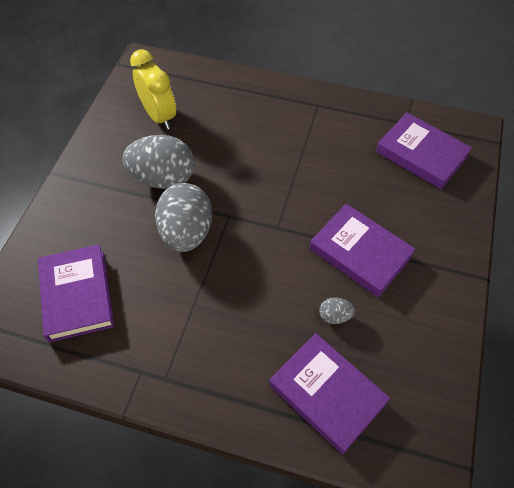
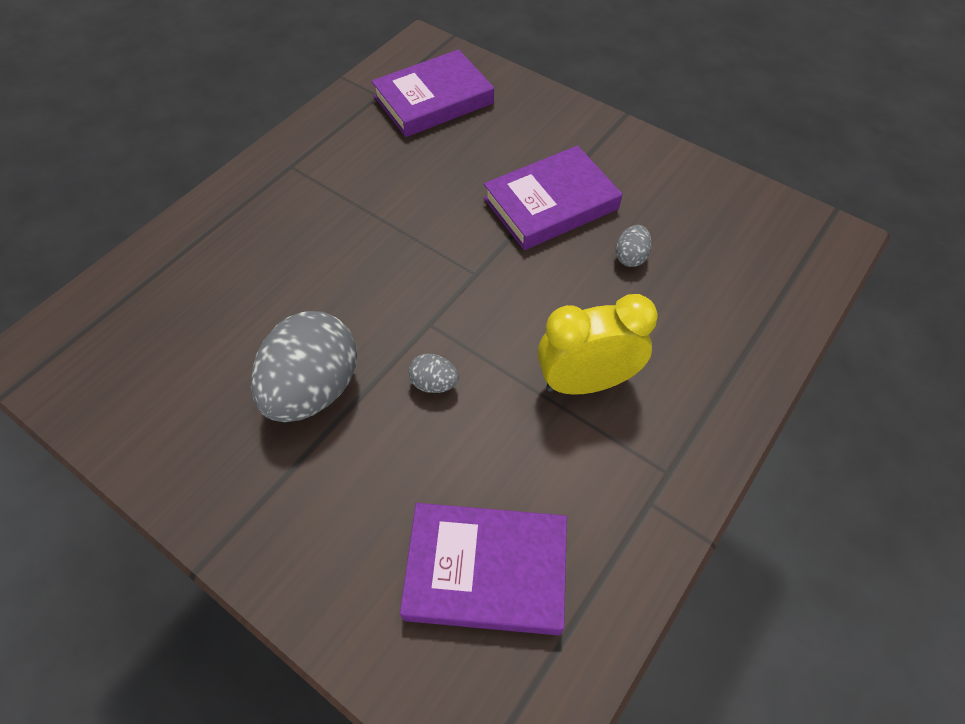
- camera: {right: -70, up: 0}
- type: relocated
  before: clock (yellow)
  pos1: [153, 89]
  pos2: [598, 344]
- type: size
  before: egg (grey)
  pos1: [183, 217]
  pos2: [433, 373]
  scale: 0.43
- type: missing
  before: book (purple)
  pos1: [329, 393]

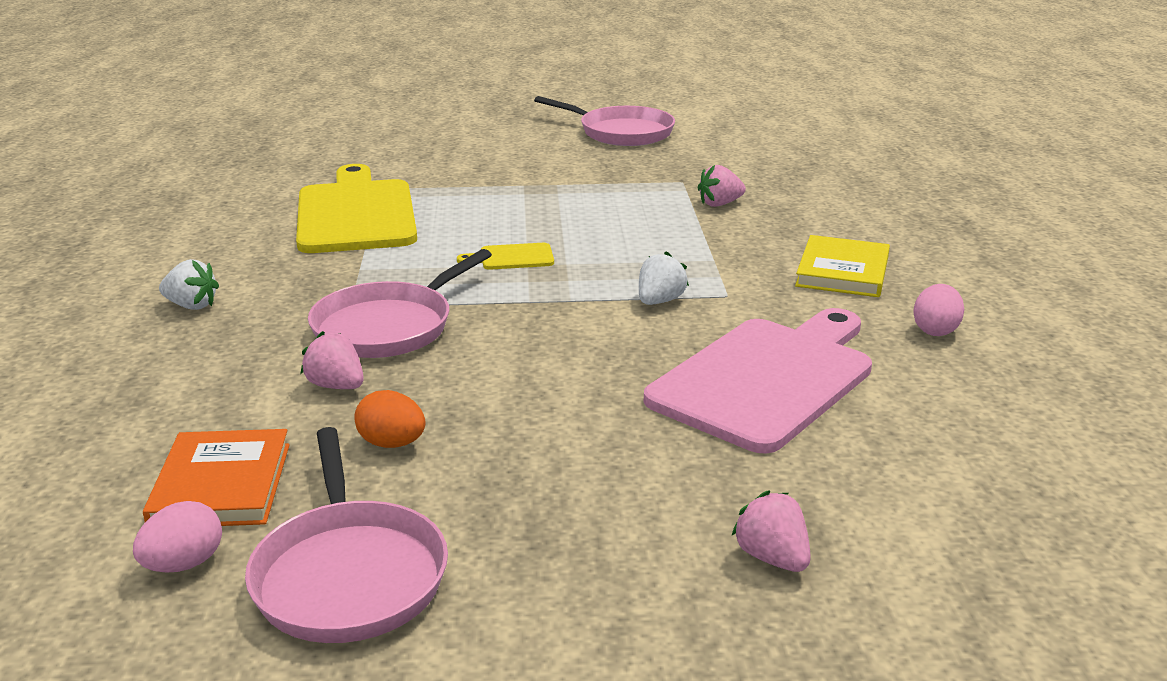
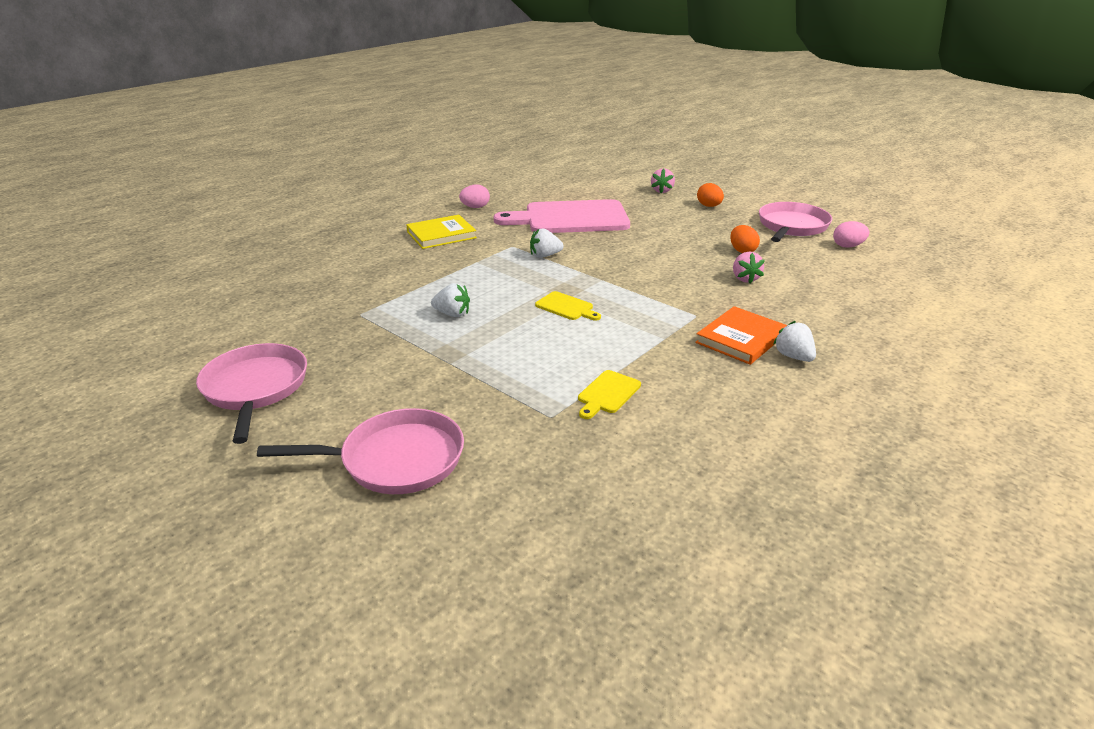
- camera: {right: -135, up: 5}
- type: size
  before: cutting board (yellow)
  pos1: [356, 208]
  pos2: [609, 394]
  scale: 0.41
- type: missing
  before: strawberry (pink)
  pos1: [722, 186]
- type: relocated
  before: pan (pink)
  pos1: [400, 303]
  pos2: [360, 451]
- type: relocated
  before: book (orange)
  pos1: [216, 477]
  pos2: [741, 335]
- type: appeared
  after: egg (orange)
  pos2: [710, 195]
- type: appeared
  after: strawberry (white)
  pos2: [450, 300]

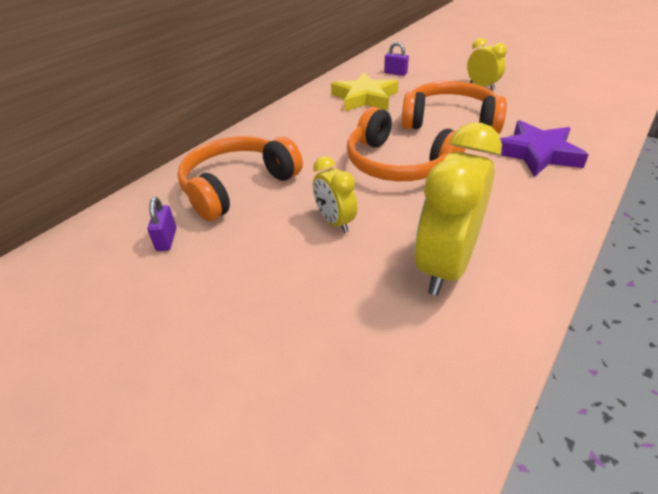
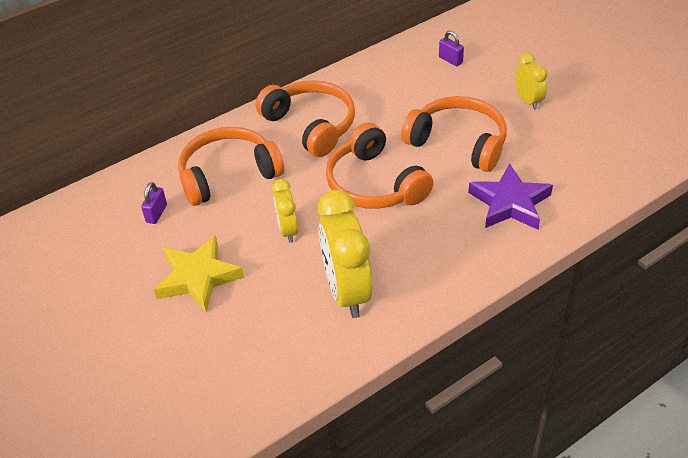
- camera: {right: 20, up: 5}
- type: relocated
  before: star (yellow)
  pos1: [364, 92]
  pos2: [199, 273]
- type: spun
  before: clock (yellow)
  pos1: [458, 209]
  pos2: [345, 254]
  turn: -60
- type: appeared
  after: headphones (orange)
  pos2: [305, 118]

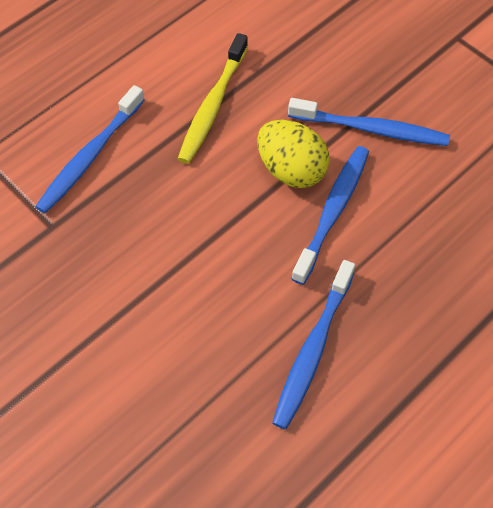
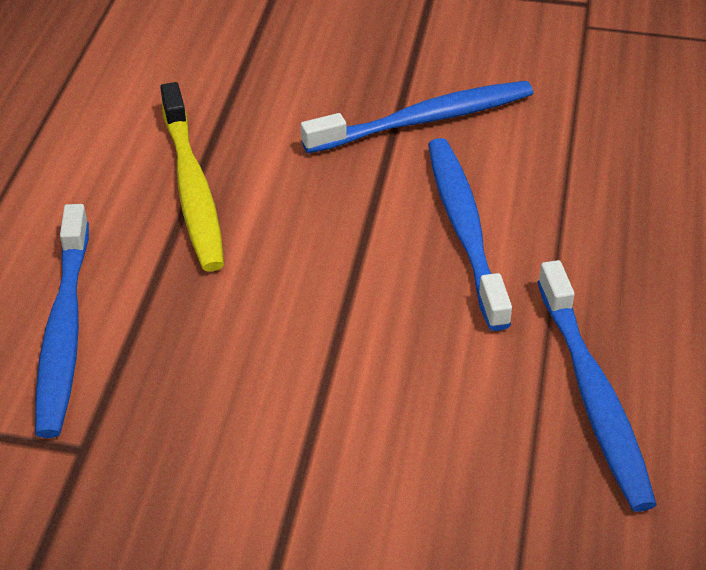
- camera: {right: -35, up: -15}
- type: missing
  before: egg (yellow)
  pos1: [293, 154]

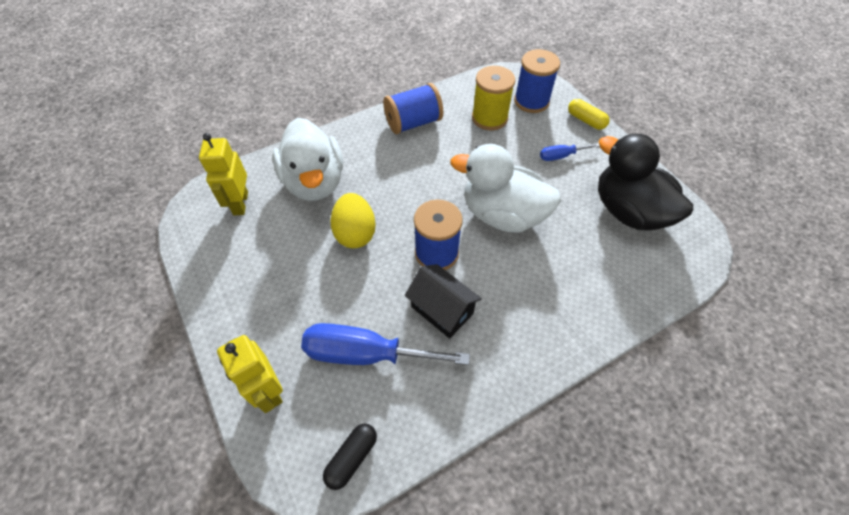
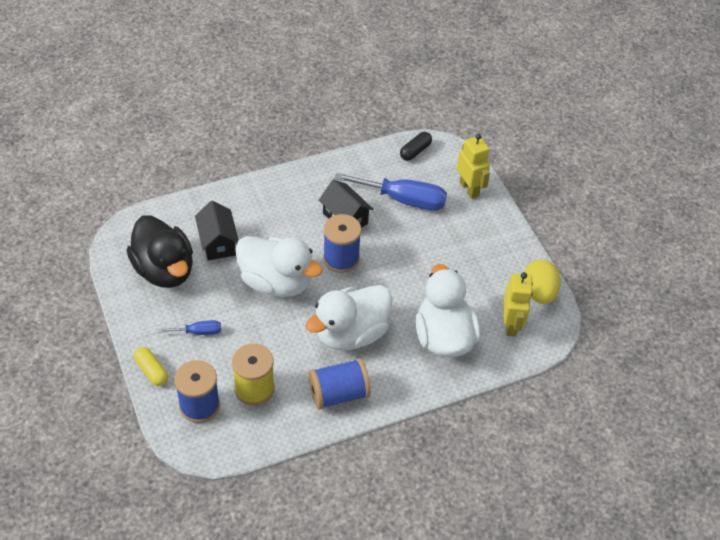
- camera: {right: -175, up: -5}
- type: relocated
  before: egg (yellow)
  pos1: [353, 220]
  pos2: [542, 282]
- type: appeared
  after: house (black)
  pos2: [217, 231]
- type: appeared
  after: duck (white)
  pos2: [348, 317]

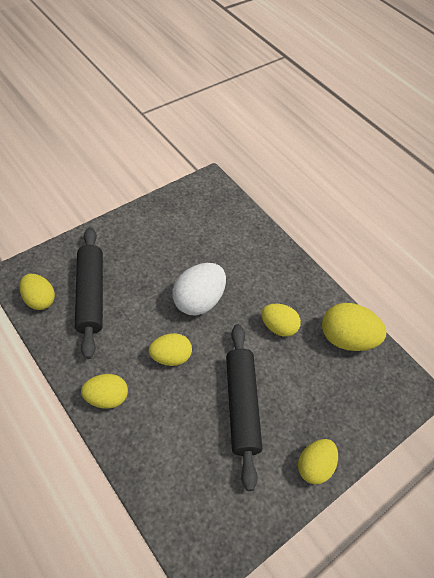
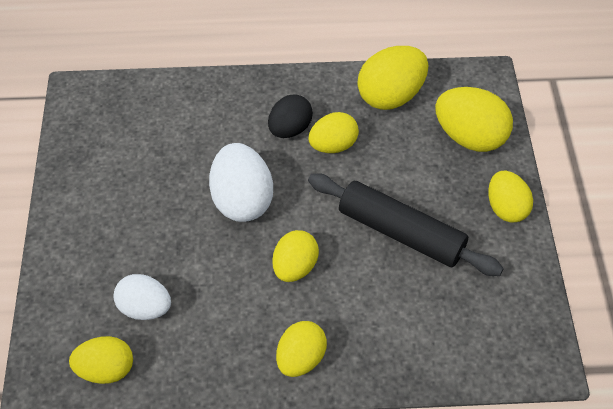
- camera: {right: -50, up: 0}
- type: exchanged
  before: rolling pin (black)
  after: egg (white)
  pos1: [89, 293]
  pos2: [142, 297]
- type: appeared
  after: egg (yellow)
  pos2: [474, 119]
- type: appeared
  after: egg (black)
  pos2: [290, 116]

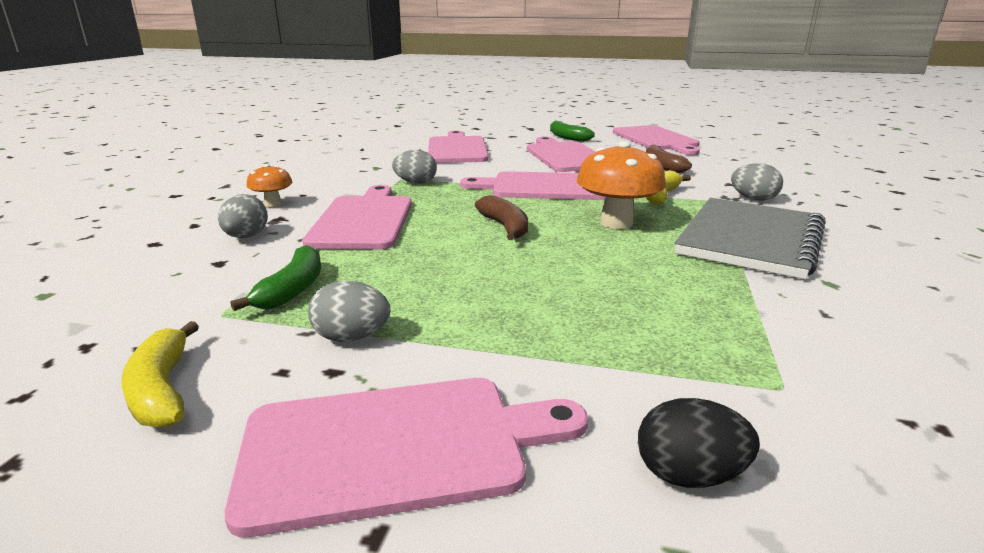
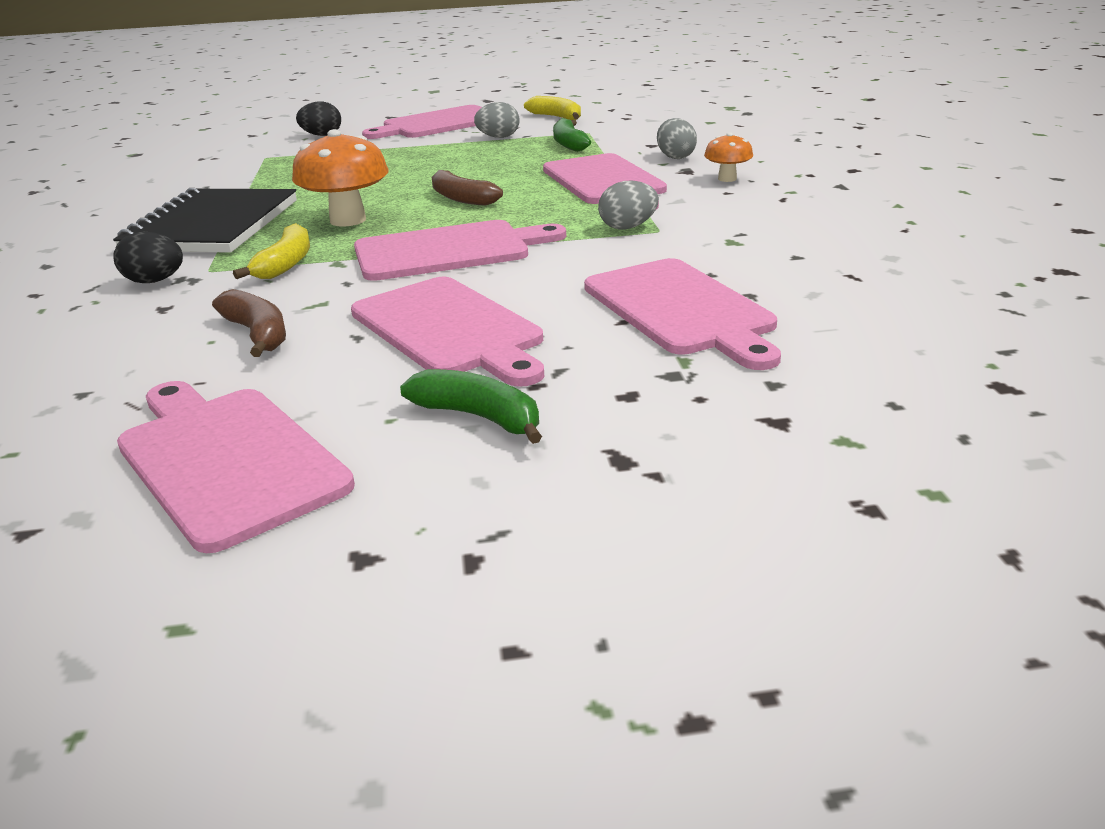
- camera: {right: 160, up: 5}
- type: colour
  before: egg (grey)
  after: egg (black)
  pos1: [757, 182]
  pos2: [148, 257]
- type: colour
  before: notebook (grey)
  after: notebook (black)
  pos1: [750, 238]
  pos2: [205, 220]

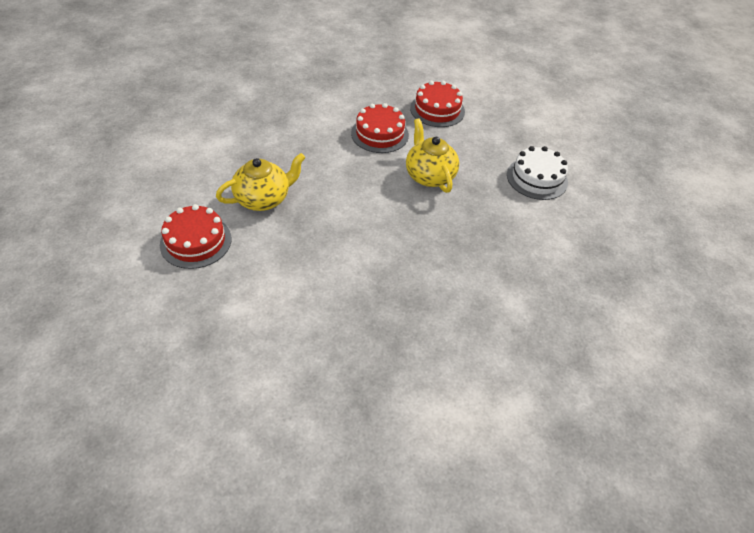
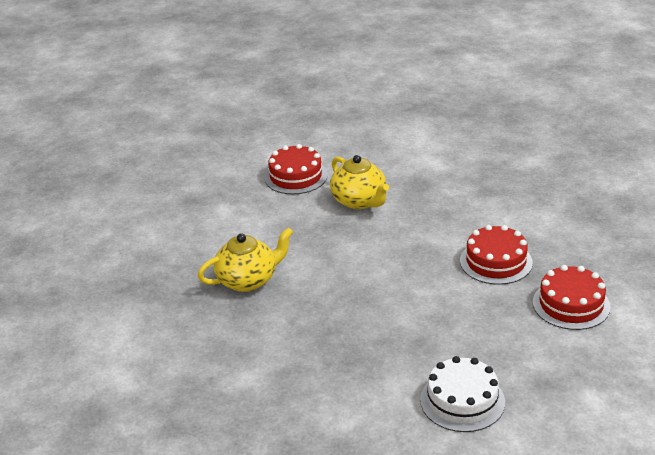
- camera: {right: 90, up: -15}
- type: relocated
  before: teapot (yellow)
  pos1: [432, 155]
  pos2: [245, 259]

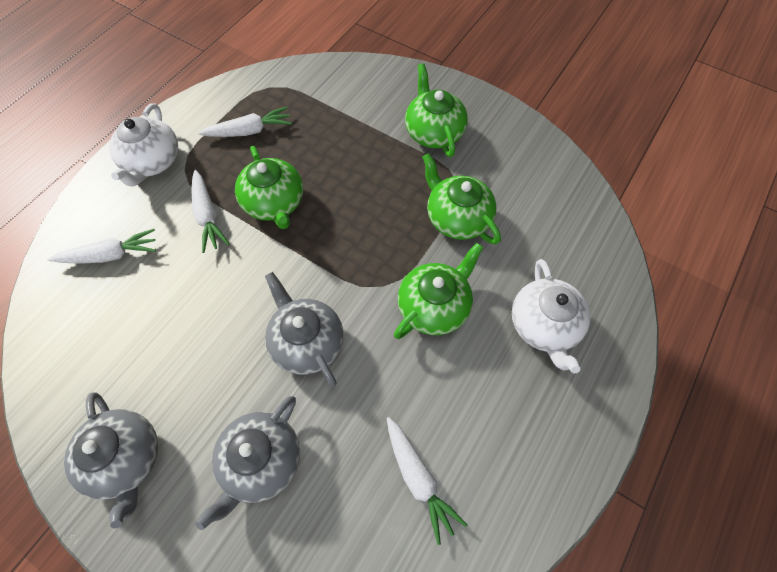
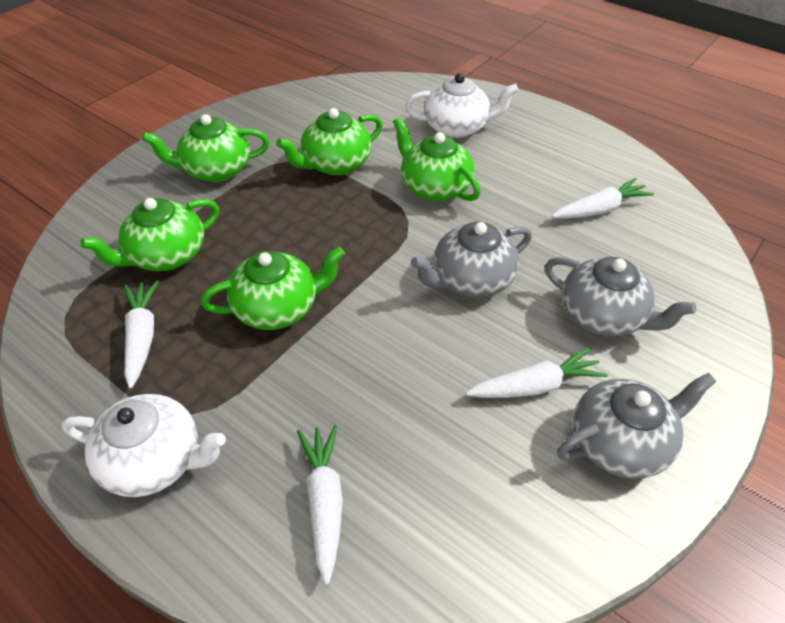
- camera: {right: -85, up: -15}
- type: relocated
  before: carrot (white)
  pos1: [210, 211]
  pos2: [537, 372]
- type: appeared
  after: teapot (green)
  pos2: [150, 234]

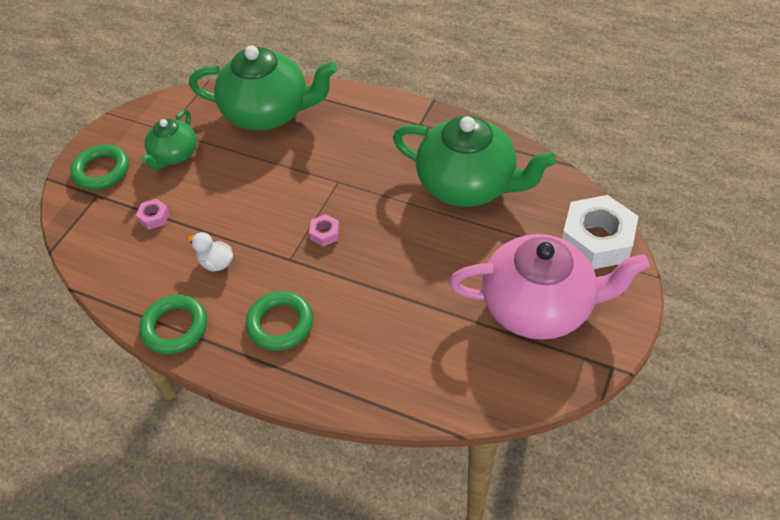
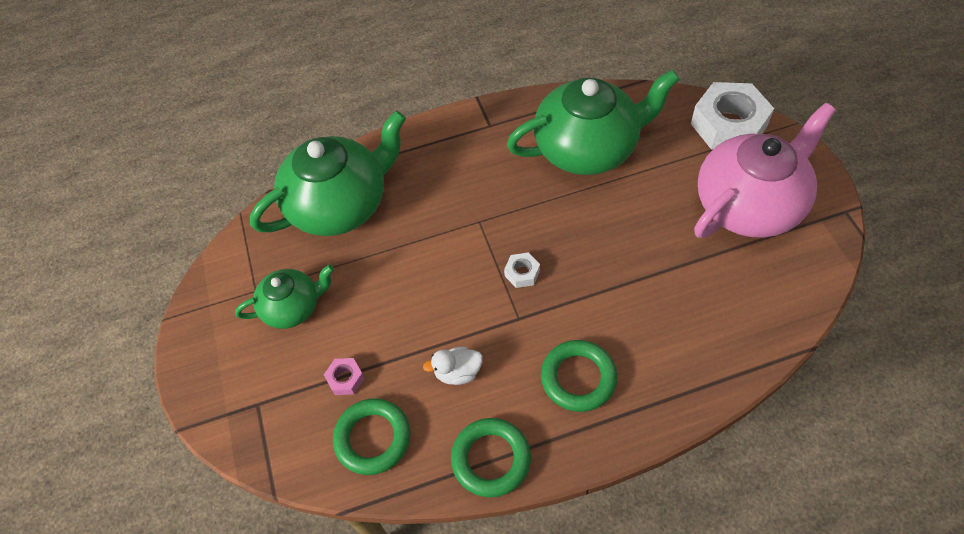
- camera: {right: -40, up: 5}
- type: spun
  before: teapot (green)
  pos1: [168, 140]
  pos2: [284, 297]
  turn: -90
- type: relocated
  before: ring (green)
  pos1: [99, 167]
  pos2: [372, 436]
- type: colour
  before: nut (pink)
  after: nut (white)
  pos1: [324, 230]
  pos2: [522, 270]

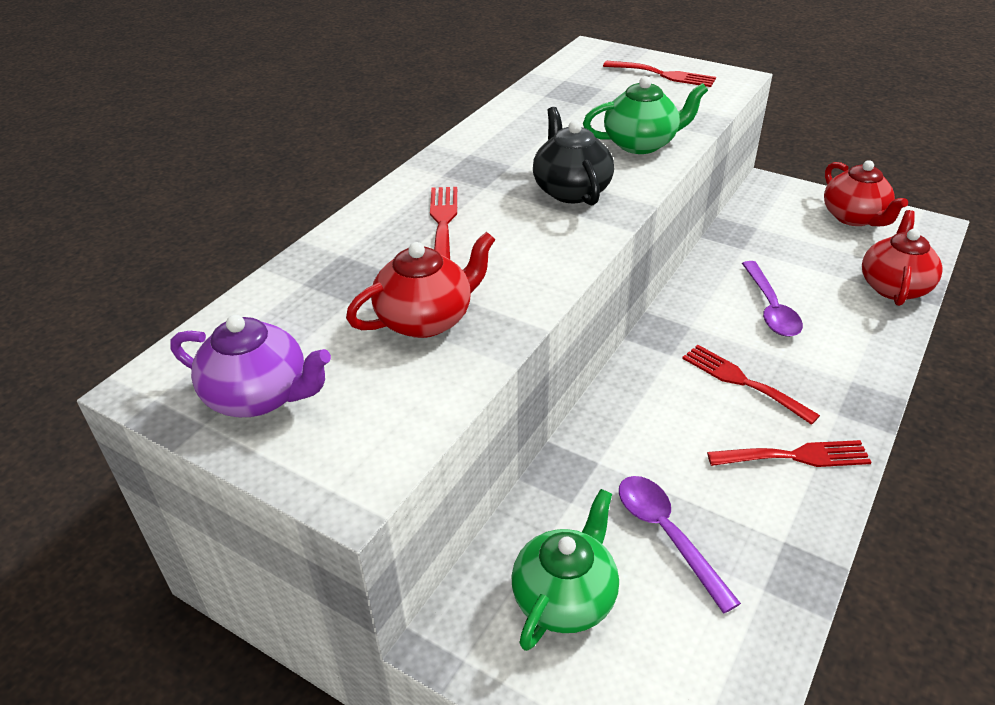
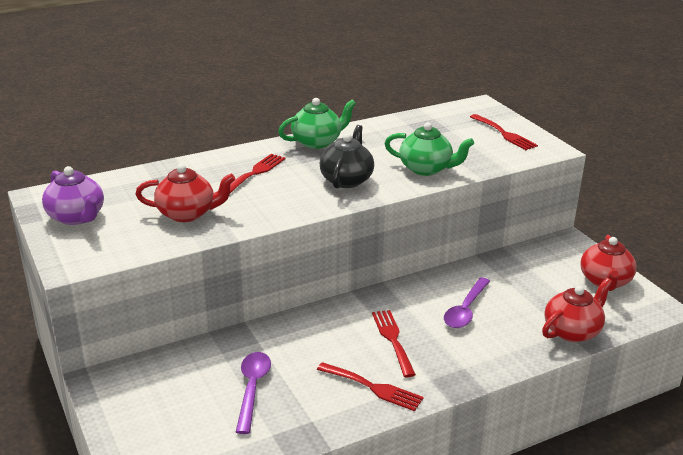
- camera: {right: 30, up: -10}
- type: relocated
  before: teapot (green)
  pos1: [565, 570]
  pos2: [317, 123]

